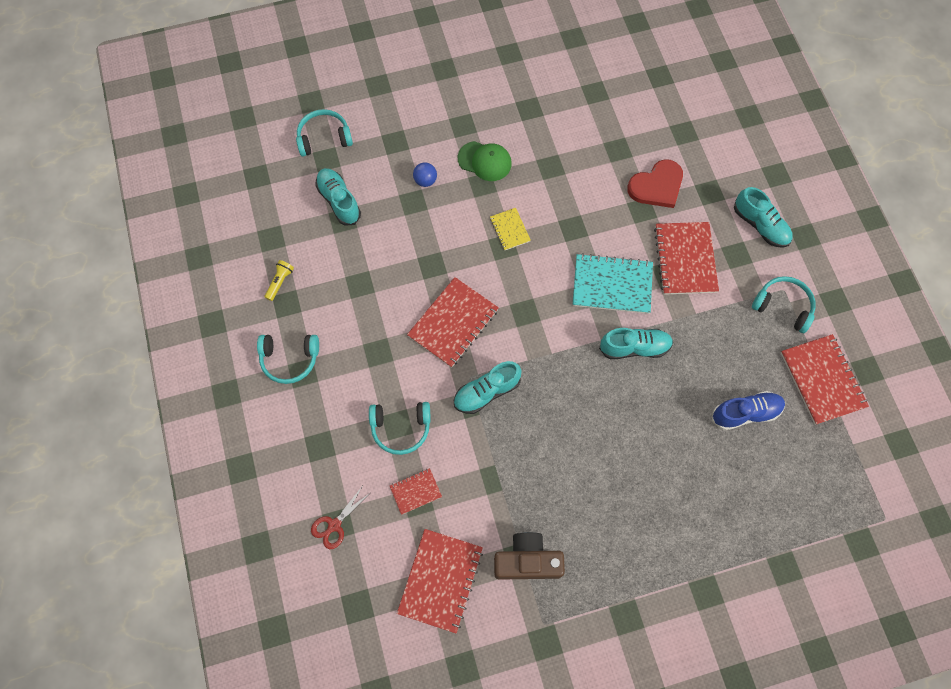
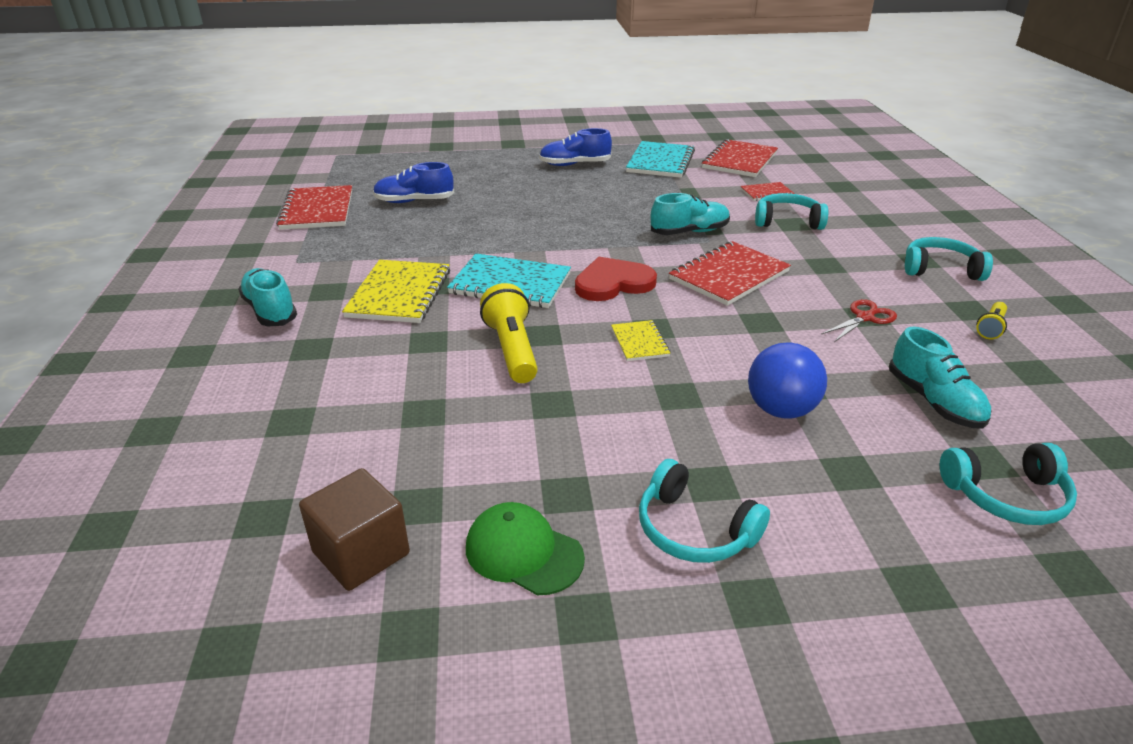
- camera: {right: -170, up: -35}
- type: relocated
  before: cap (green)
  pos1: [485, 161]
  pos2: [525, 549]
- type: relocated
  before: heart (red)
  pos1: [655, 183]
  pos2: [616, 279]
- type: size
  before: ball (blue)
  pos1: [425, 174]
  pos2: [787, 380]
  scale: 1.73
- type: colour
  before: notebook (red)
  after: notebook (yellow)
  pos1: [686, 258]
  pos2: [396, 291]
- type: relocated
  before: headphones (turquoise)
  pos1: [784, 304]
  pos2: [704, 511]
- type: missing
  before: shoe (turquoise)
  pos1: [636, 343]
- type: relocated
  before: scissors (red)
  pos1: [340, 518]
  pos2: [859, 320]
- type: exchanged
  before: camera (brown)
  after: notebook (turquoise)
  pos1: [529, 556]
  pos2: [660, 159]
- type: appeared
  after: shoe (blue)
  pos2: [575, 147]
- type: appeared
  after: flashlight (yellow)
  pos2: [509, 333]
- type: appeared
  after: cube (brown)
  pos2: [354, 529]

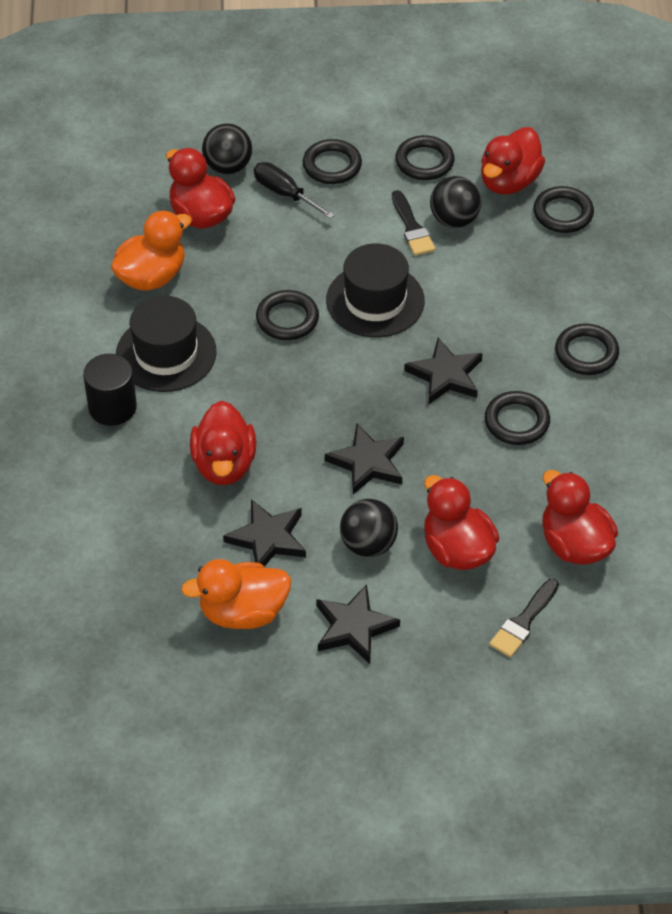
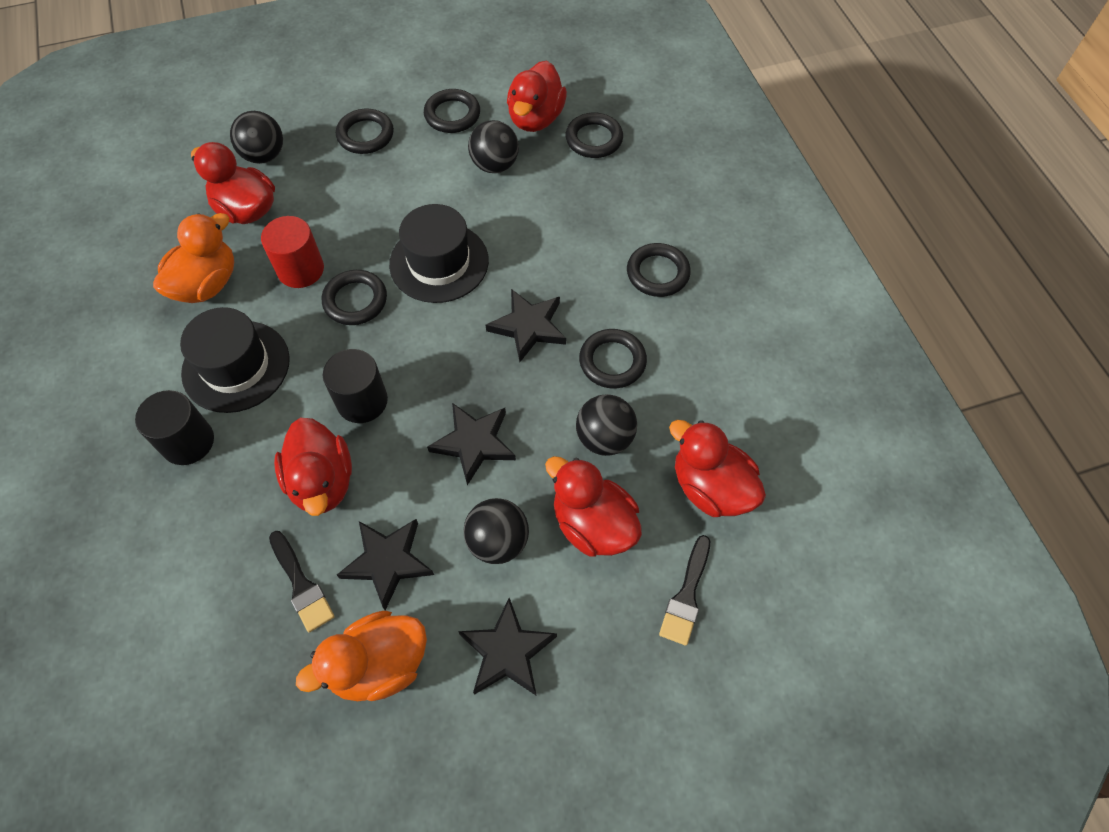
- camera: {right: -15, up: 10}
- type: missing
  before: screwdriver (black)
  pos1: [294, 190]
- type: relocated
  before: brush (black)
  pos1: [413, 223]
  pos2: [302, 581]
- type: appeared
  after: cylinder (red)
  pos2: [292, 252]
- type: appeared
  after: cylinder (black)
  pos2: [355, 386]
- type: appeared
  after: ball (black)
  pos2: [606, 425]

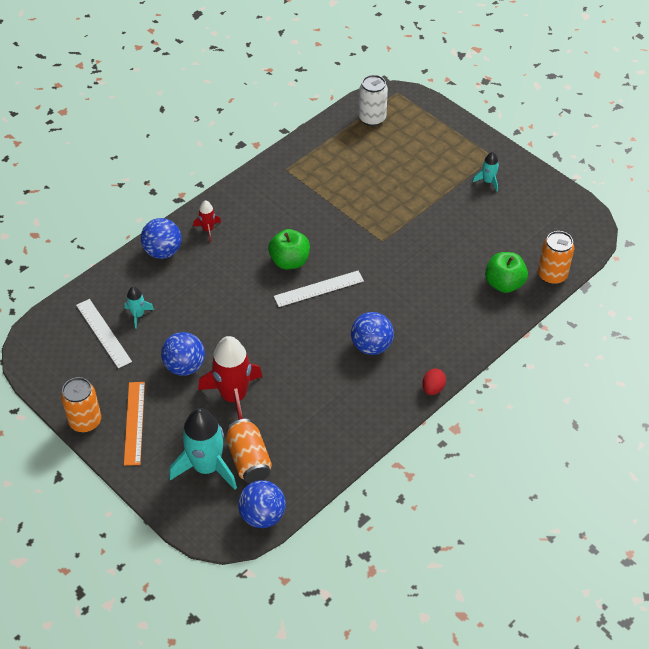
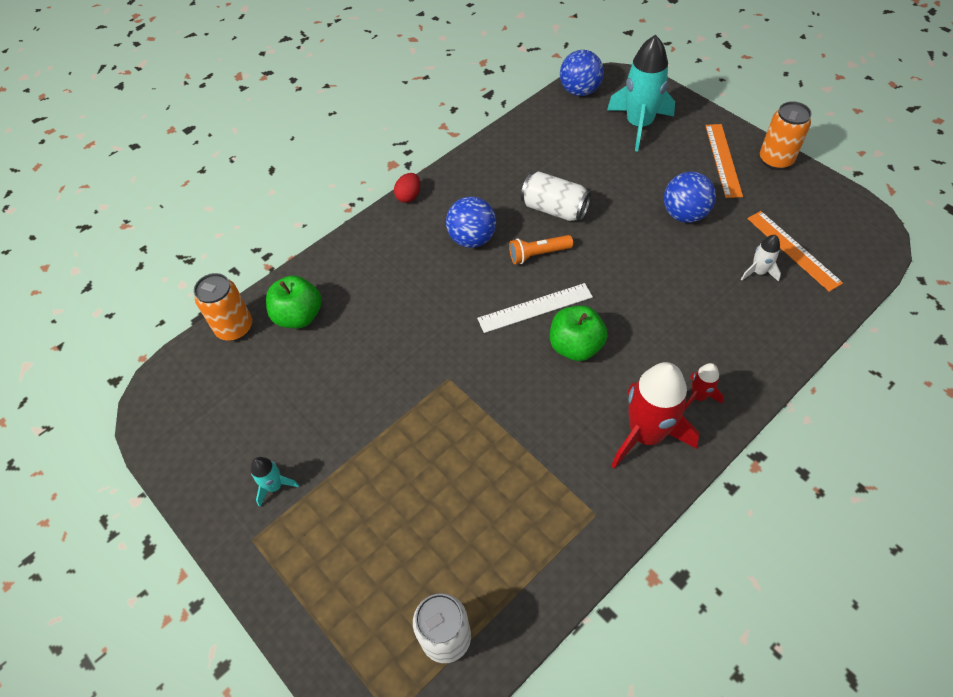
- camera: {right: -175, up: 5}
- type: missing
  before: ball (blue)
  pos1: [161, 238]
- type: colour
  before: rocket (turquoise)
  after: rocket (white)
  pos1: [139, 307]
  pos2: [761, 258]
- type: colour
  before: ruler (white)
  after: ruler (orange)
  pos1: [104, 333]
  pos2: [795, 251]
- type: relocated
  before: rocket (red)
  pos1: [230, 378]
  pos2: [655, 415]
- type: missing
  before: can (orange)
  pos1: [249, 451]
- type: appeared
  after: can (white)
  pos2: [556, 196]
- type: appeared
  after: flashlight (orange)
  pos2: [541, 249]

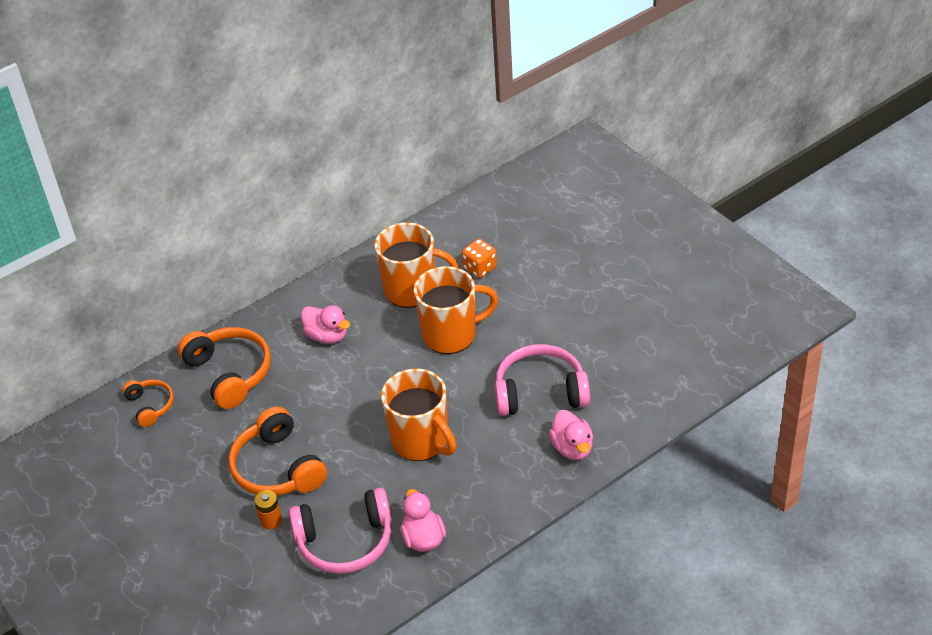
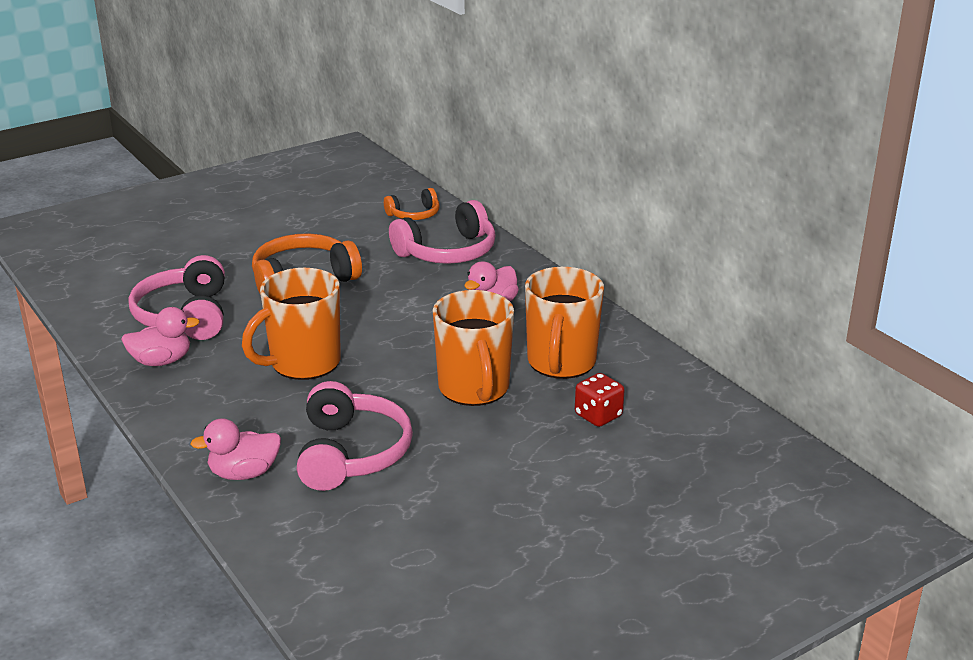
- camera: {right: 90, up: -15}
- type: colour
  before: dice (orange)
  after: dice (red)
  pos1: [479, 258]
  pos2: [600, 400]
- type: colour
  before: headphones (orange)
  after: headphones (pink)
  pos1: [224, 368]
  pos2: [442, 232]
- type: missing
  before: battery (orange)
  pos1: [268, 509]

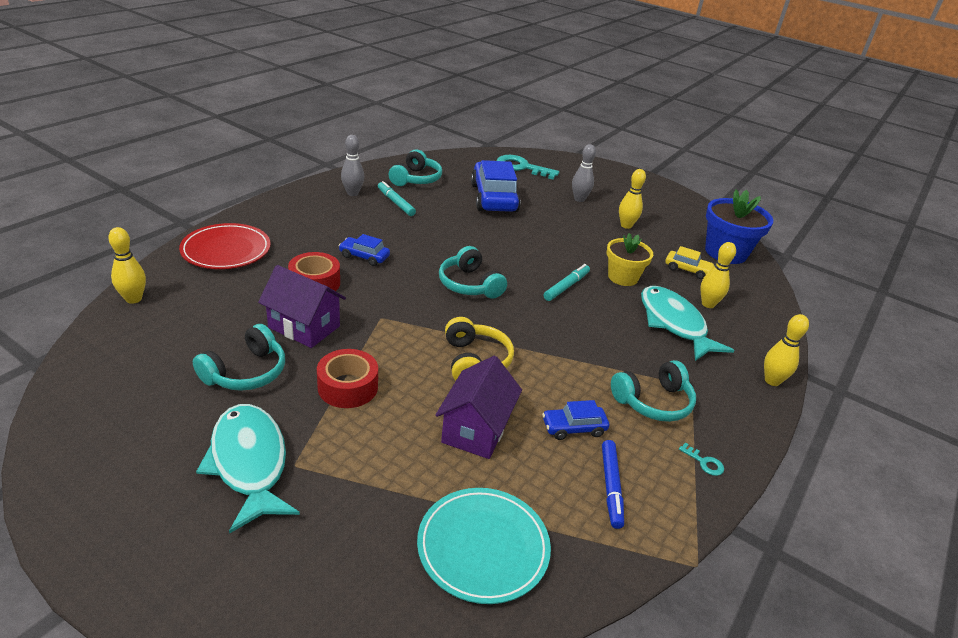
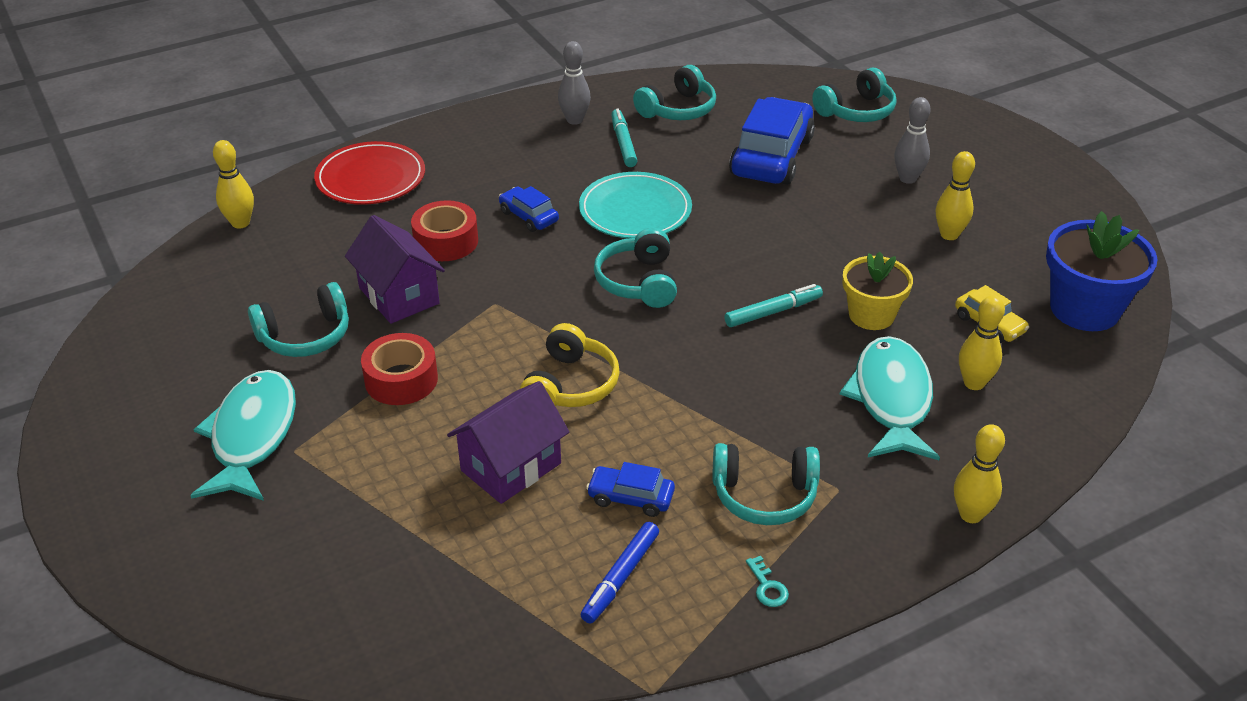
- camera: {right: 30, up: 5}
- type: exchanged
  before: key (turquoise)
  after: headphones (turquoise)
  pos1: [528, 167]
  pos2: [854, 94]
- type: relocated
  before: plate (turquoise)
  pos1: [484, 546]
  pos2: [635, 205]

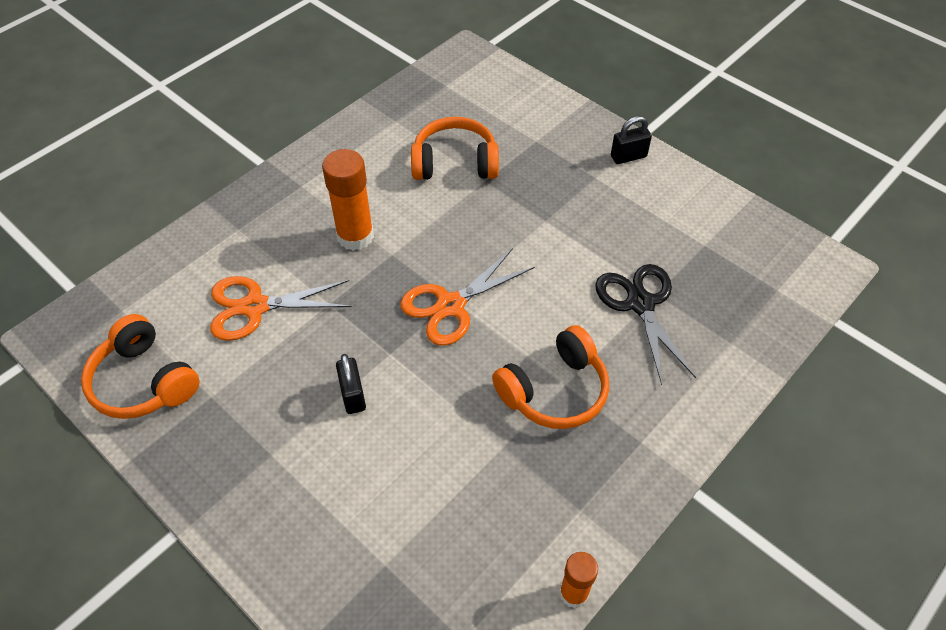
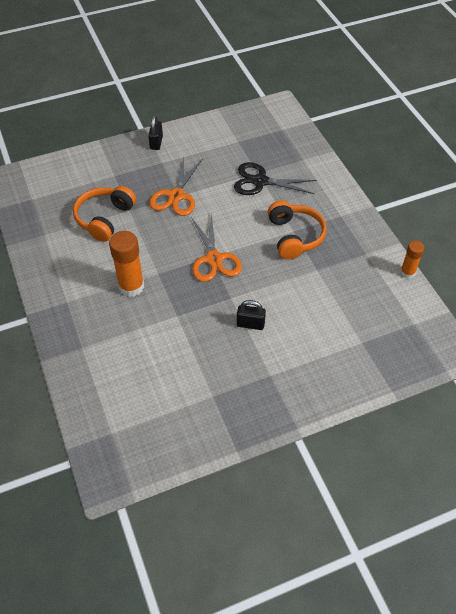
- camera: {right: -65, up: 0}
- type: relocated
  before: scissors (orange)
  pos1: [281, 308]
  pos2: [175, 187]
- type: missing
  before: headphones (orange)
  pos1: [140, 366]

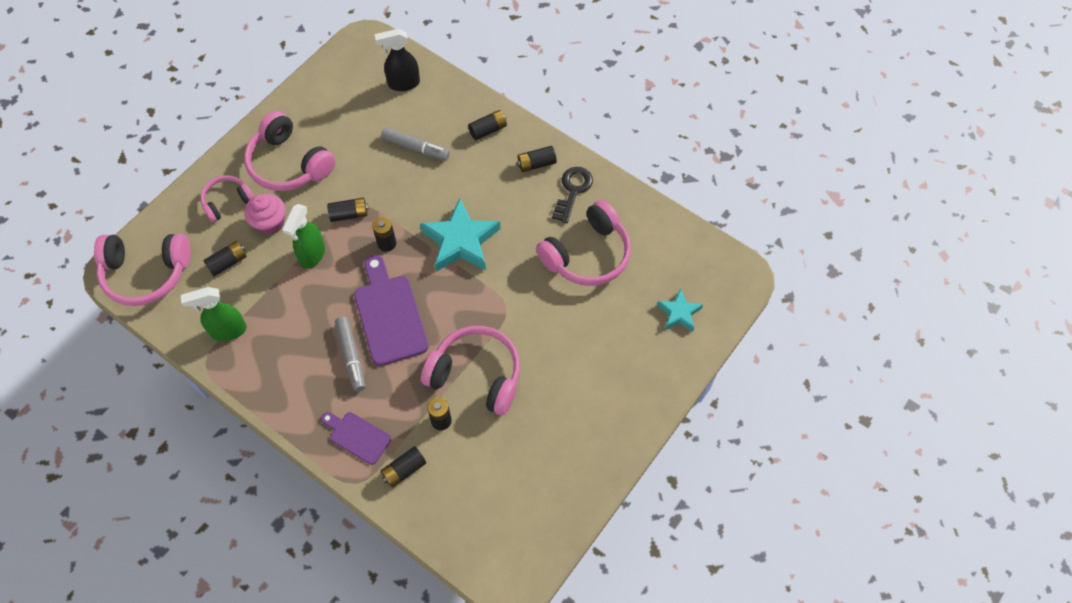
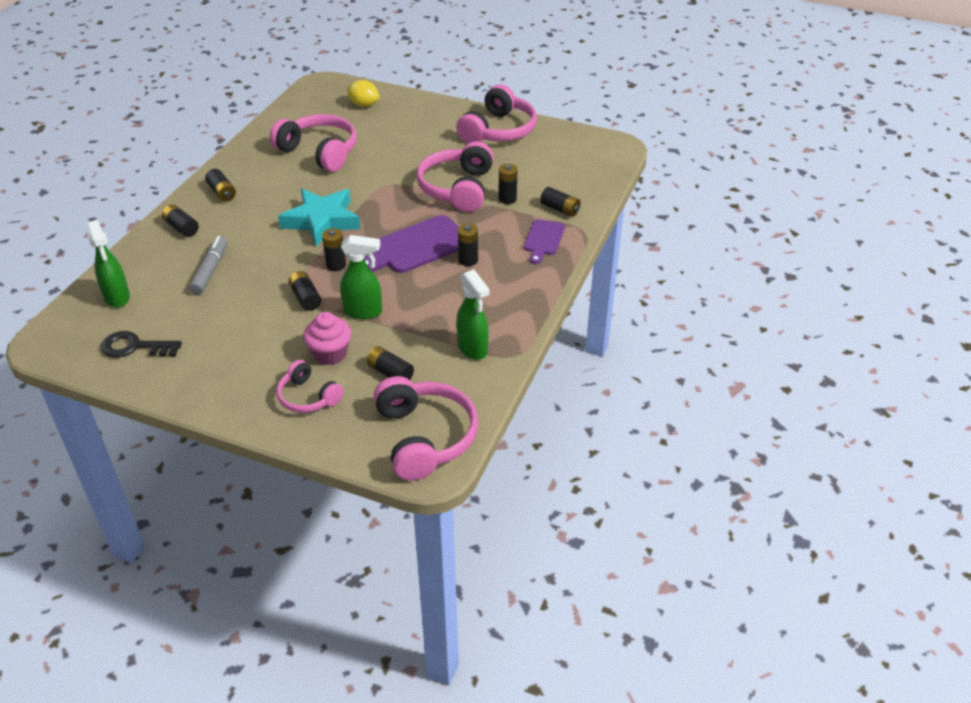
- camera: {right: -105, up: -20}
- type: colour
  before: spray bottle (black)
  after: spray bottle (green)
  pos1: [397, 60]
  pos2: [108, 264]
- type: relocated
  before: headphones (pink)
  pos1: [289, 151]
  pos2: [496, 114]
- type: relocated
  before: key (black)
  pos1: [572, 195]
  pos2: [141, 344]
- type: exchanged
  before: star (turquoise)
  after: lemon (yellow)
  pos1: [680, 310]
  pos2: [363, 93]
- type: exchanged
  before: marker (grey)
  after: battery (black)
  pos1: [350, 354]
  pos2: [468, 244]

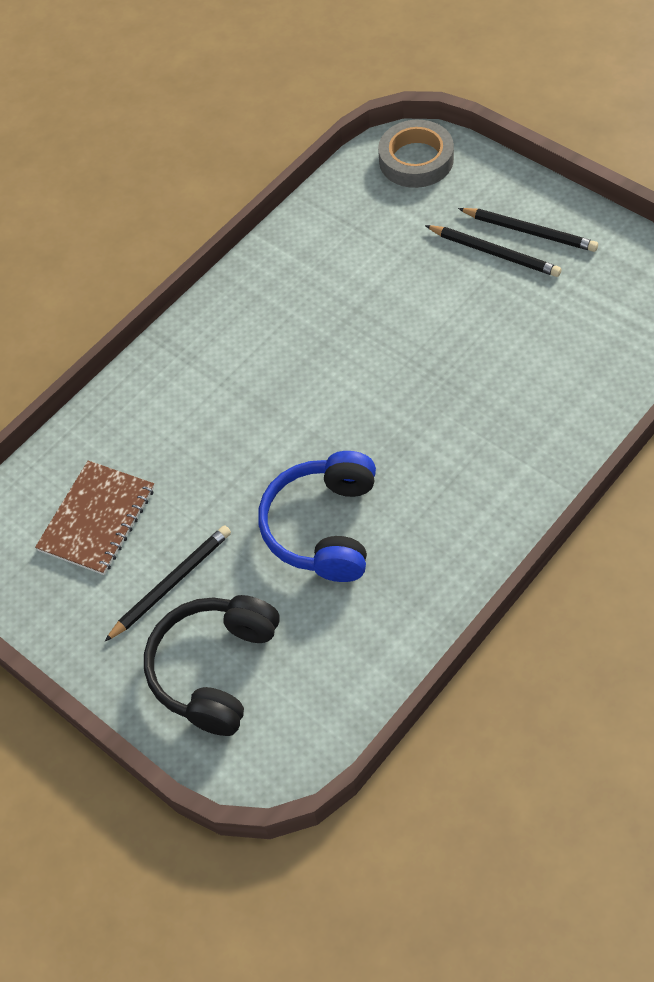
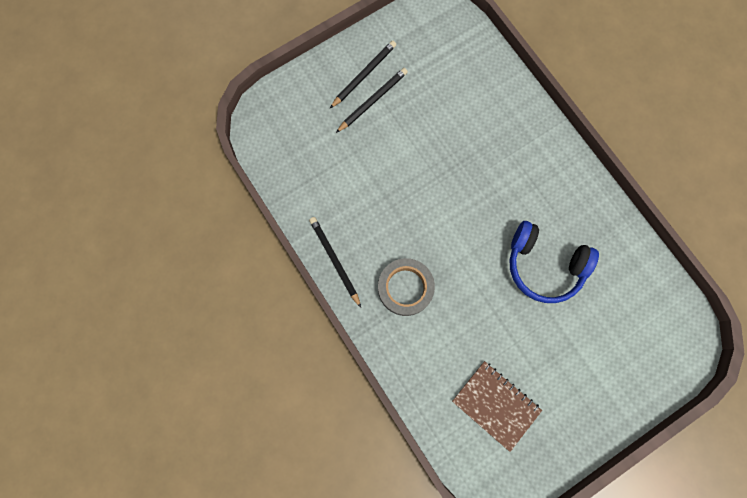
- camera: {right: -80, up: 20}
- type: relocated
  before: tape (grey)
  pos1: [416, 154]
  pos2: [406, 287]
- type: relocated
  before: pencil (black)
  pos1: [168, 583]
  pos2: [335, 262]
- type: missing
  before: headphones (black)
  pos1: [212, 665]

